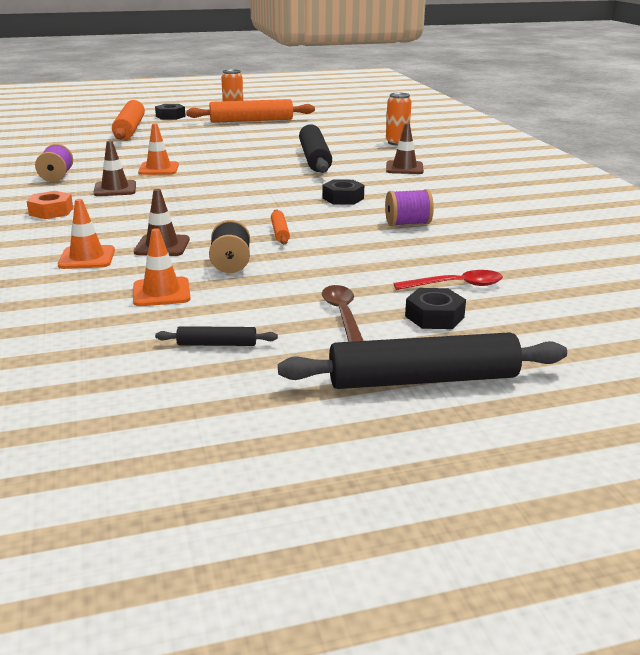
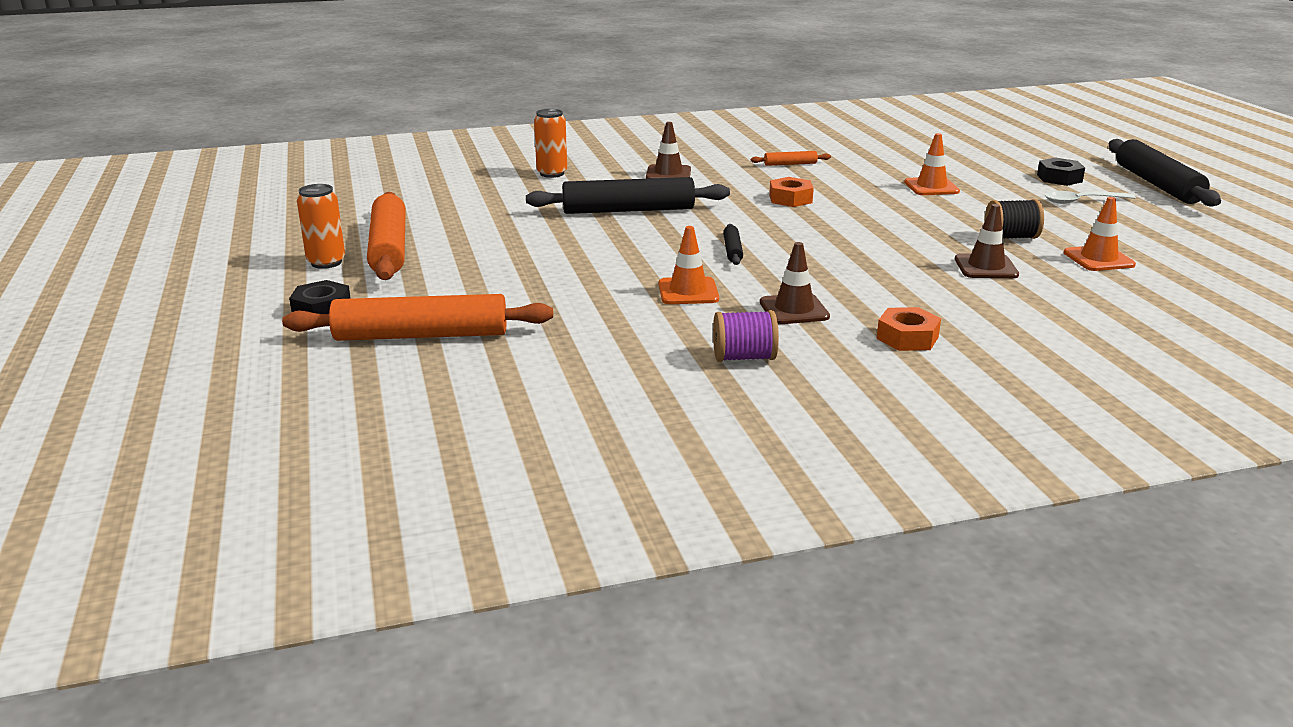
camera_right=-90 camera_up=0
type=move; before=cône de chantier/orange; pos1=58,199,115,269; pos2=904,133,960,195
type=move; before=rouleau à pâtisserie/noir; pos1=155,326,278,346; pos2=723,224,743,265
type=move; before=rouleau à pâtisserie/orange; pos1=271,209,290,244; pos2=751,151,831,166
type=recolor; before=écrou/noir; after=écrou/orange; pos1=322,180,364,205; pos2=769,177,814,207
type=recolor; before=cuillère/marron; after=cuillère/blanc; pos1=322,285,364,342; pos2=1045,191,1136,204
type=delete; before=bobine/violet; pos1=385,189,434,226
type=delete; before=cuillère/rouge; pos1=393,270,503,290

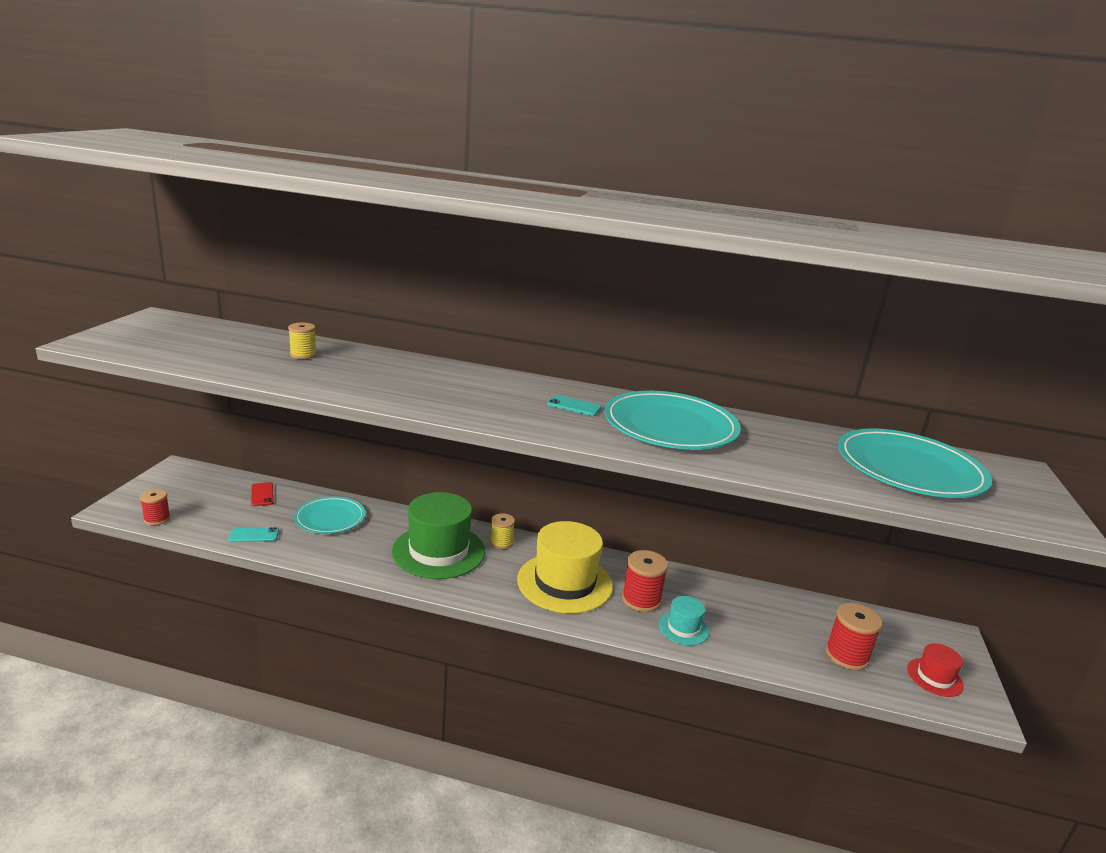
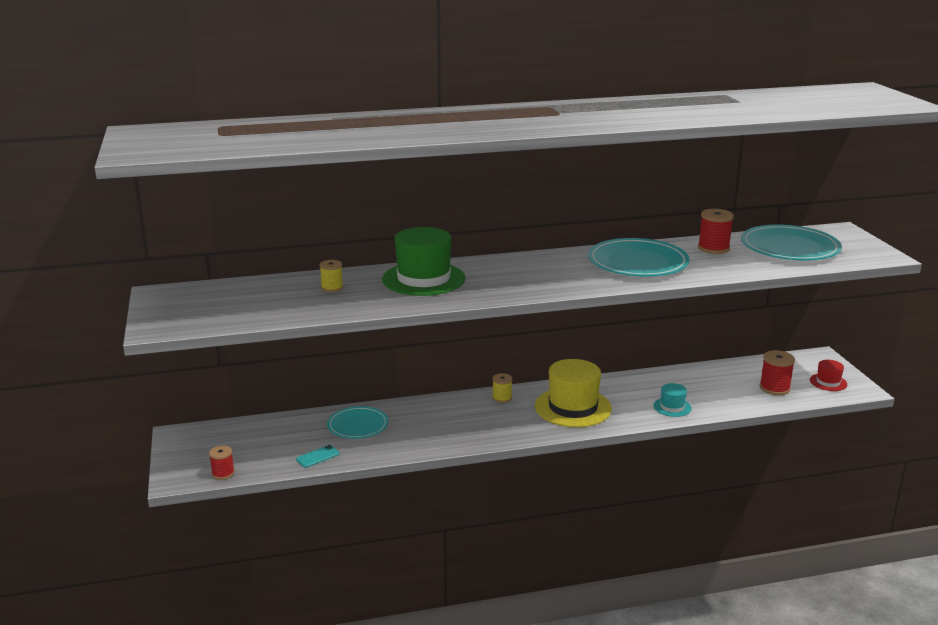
camera_right=-25 camera_up=0
type=delete; before=téléphone/rouge; pos1=251,482,274,506
type=move; before=chapeau/vert; pos1=392,492,485,579; pos2=382,227,466,296
type=delete; before=téléphone/turquoise; pos1=547,395,602,416
type=move; before=bobine/rouge; pos1=622,550,668,612; pos2=698,209,734,254

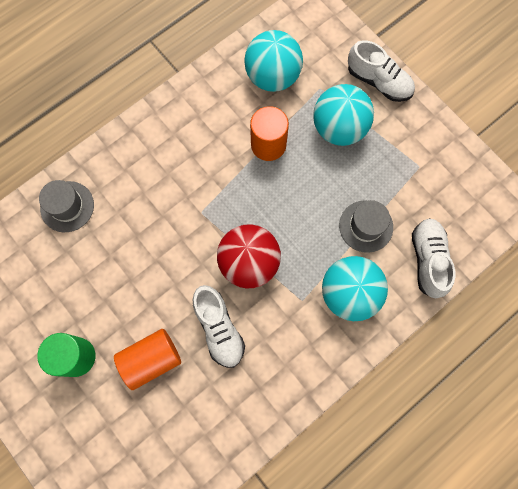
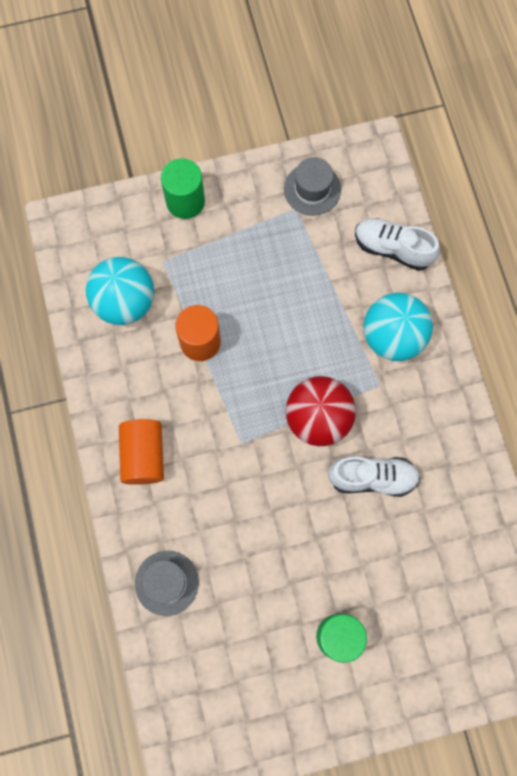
camera_right=-65 camera_up=0
type=move; before=cylindre/orange; pos1=114,329,181,390; pos2=119,419,164,485
type=delete; before=balle/turquoise; pos1=313,84,374,146
type=move; before=chapeau/gris; pos1=339,200,393,253; pos2=284,157,341,216
type=replace; before=chaussure/blanc; after=cylindre/vert; pos1=348,40,415,102; pos2=161,158,205,219

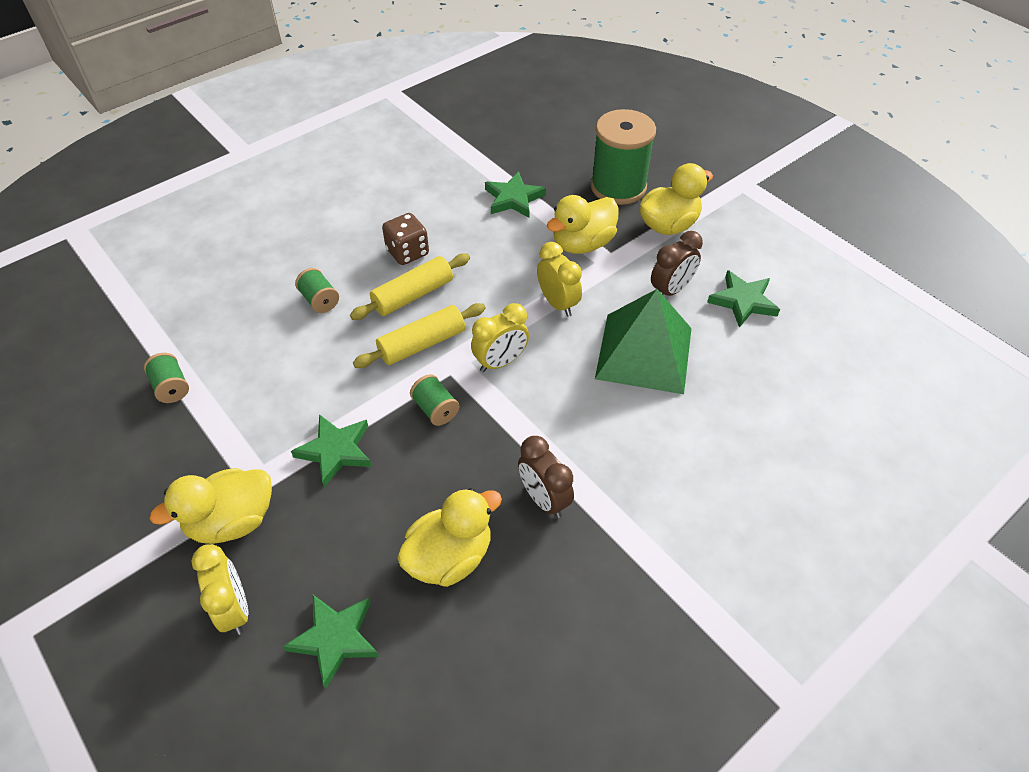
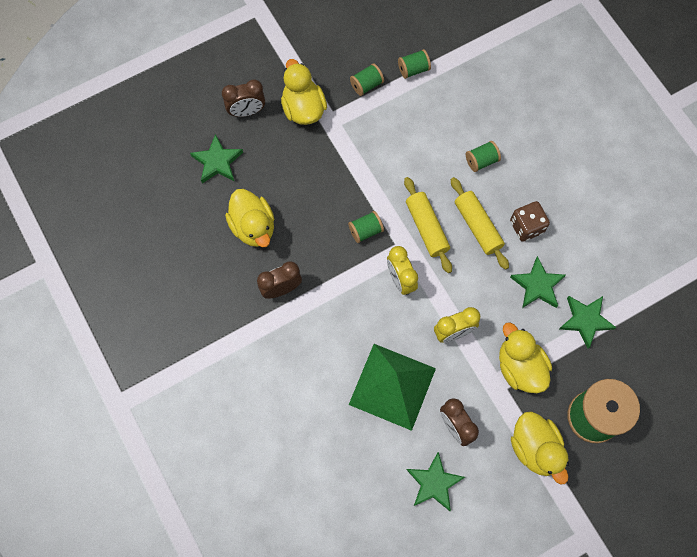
camera_right=100 camera_up=20
type=recolor; before=réveil/jaune; after=réveil/marron; pos1=191,544,249,635; pos2=222,80,265,117
type=move; before=étoile/vert; pos1=291,414,372,487; pos2=510,256,566,308
type=insert; after=bobine/vert; pos2=350,63,384,96

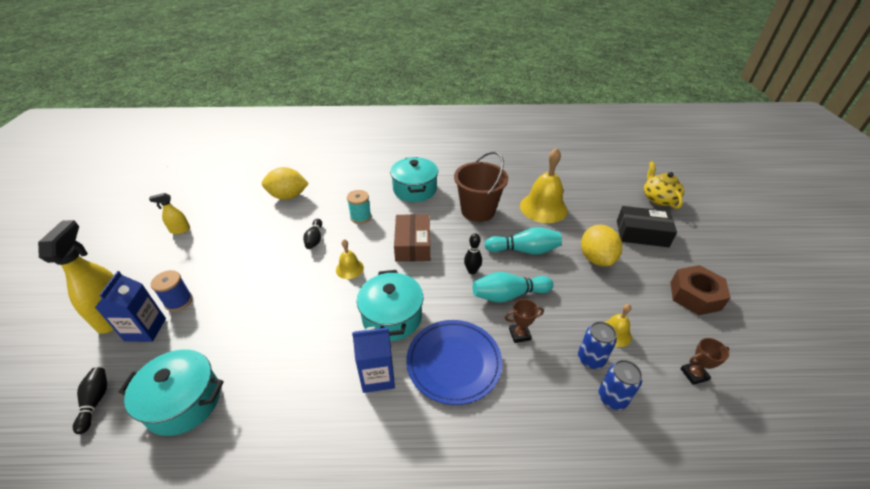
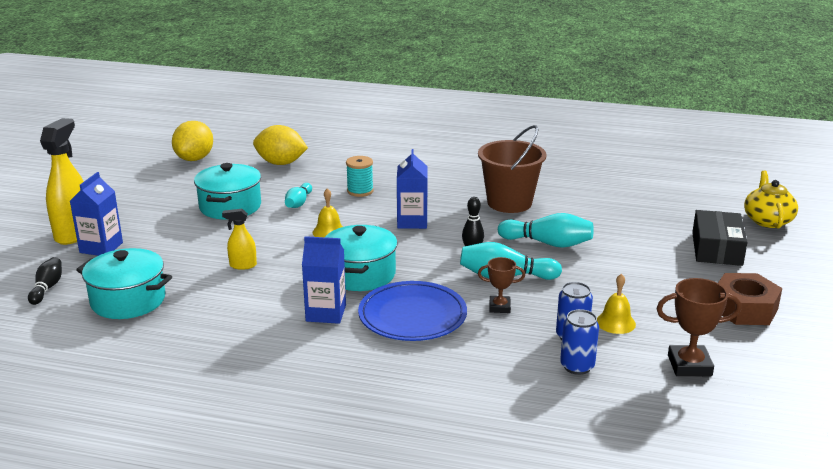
camera_right=15 camera_up=-15
type=move; before=vaporisateur/jaune; pos1=149,193,190,234; pos2=222,209,257,270
type=delete; before=bobine/bleu; pos1=151,270,193,311
type=recolor; before=quille/noir; after=quille/turquoise; pos1=303,219,322,249; pos2=285,183,312,208
type=move; before=marmite/turquoise; pos1=390,157,438,202; pos2=194,163,261,219
type=replace; before=boîte/marron; after=brique de lait/bleu; pos1=394,214,430,262; pos2=397,149,428,229
type=delete; before=cloche/jaune; pos1=520,148,568,223
type=move; before=citron/jaune; pos1=581,225,622,266; pos2=172,121,213,161
type=rotate; before=boîte/noir; pos1=617,206,677,247; pos2=692,210,748,266; turn=75
type=resize; before=trophée/marron; pos1=680,338,730,385; pos2=656,278,741,376; scale=1.6

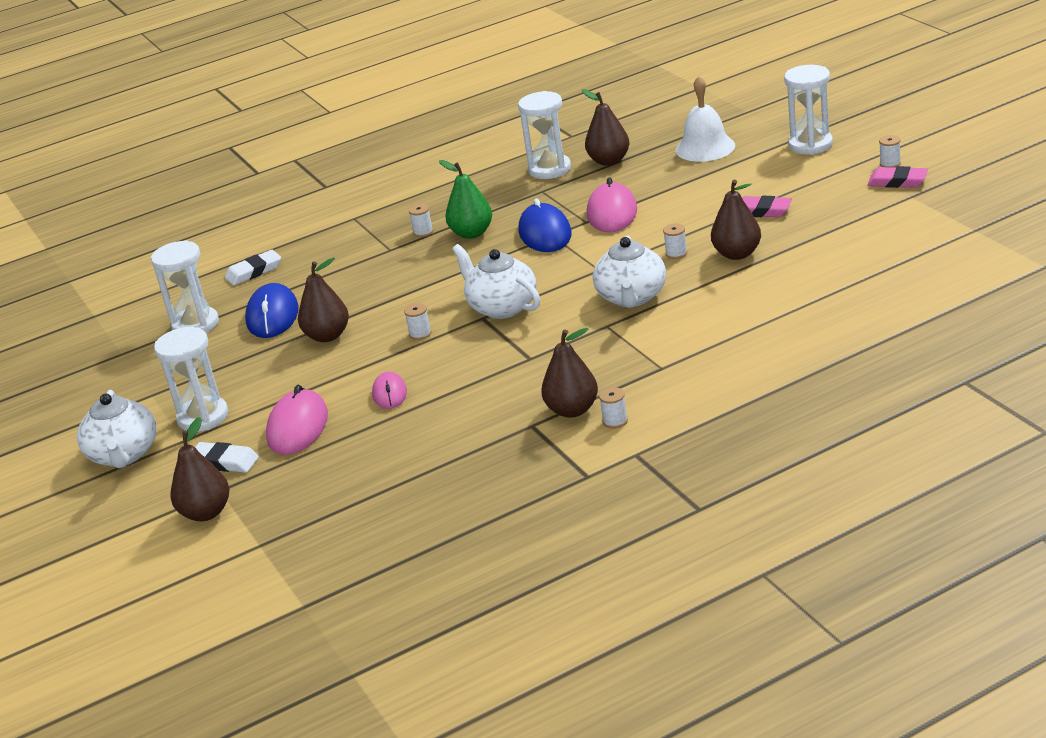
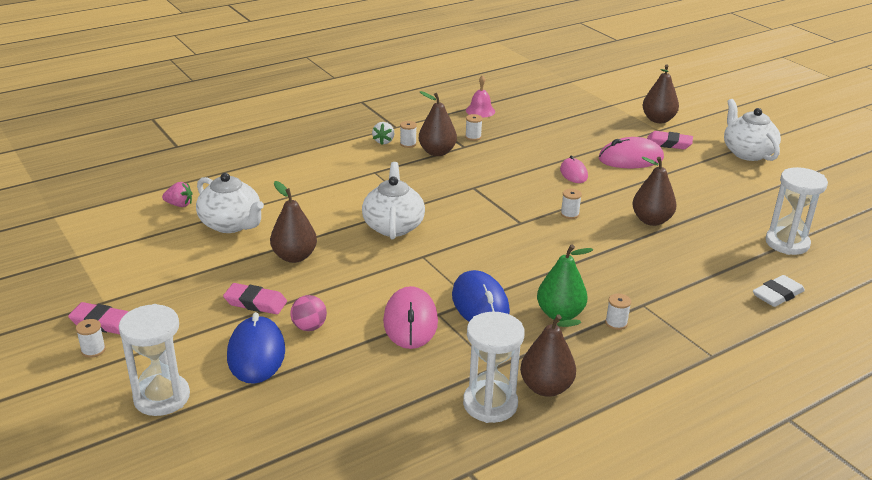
camera_right=170 camera_up=0
type=delete; before=sablier/blanc; pos1=154,327,228,432
type=recolor; before=gomme/blanc; after=gomme/rose; pos1=195,442,259,473; pos2=647,131,693,149
type=move; before=souris/bleu; pos1=245,283,299,338; pos2=227,312,285,384
type=rotate; before=souris/rose; pos1=266,385,328,455; pos2=598,137,664,168; turn=75
type=move; before=théière/blanc; pos1=452,244,540,319; pos2=196,173,264,233
type=move; before=poire/marron; pos1=582,89,629,166; pos2=520,314,581,397
type=move; before=bobine/blanc; pos1=663,224,687,259; pos2=465,114,483,141
type=delete; before=cloche/blanc; pos1=676,76,735,162
type=insert; after=fraise/rose; pos2=162,182,193,207
type=insert; after=balle/rose; pos2=290,295,327,331
type=insert; after=fraise/blanc; pos2=372,122,394,145
type=insert; after=cloche/rose; pos2=466,75,495,118

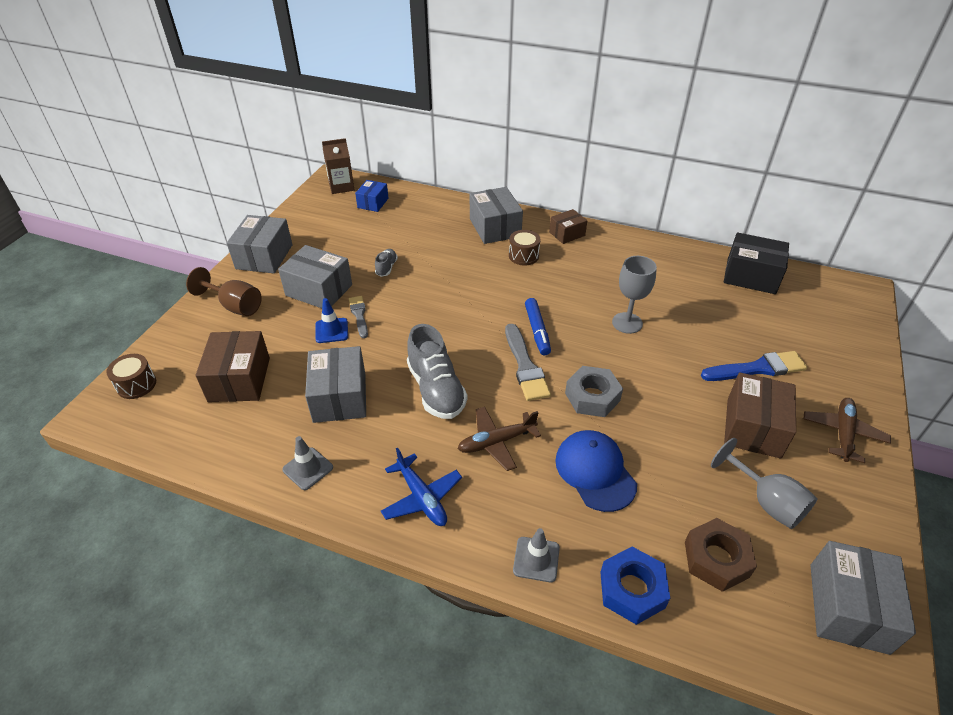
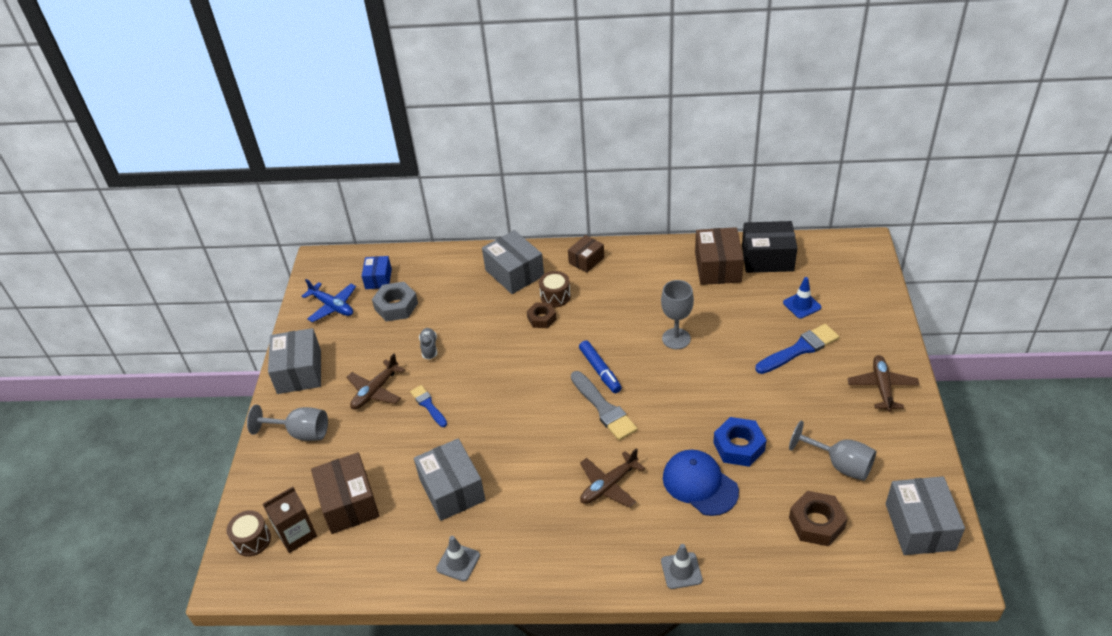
camera_right=-15 camera_up=0
type=recolor; before=verre à pied/marron; after=verre à pied/gris; pos1=186,267,262,316; pos2=247,405,328,441
type=replace; before=boîte/gris; after=avion/marron; pos1=278,245,352,308; pos2=346,353,405,410
type=move; before=cône de chantier/bleu; pos1=316,298,348,343; pos2=783,277,821,319
type=move; before=brique de lait/marron; pos1=322,138,354,194; pos2=263,487,317,553
type=recolor; before=pinceau/gris; after=pinceau/bleu; pos1=349,296,368,338; pos2=410,385,447,427
type=move; before=avion/bleu; pos1=381,447,462,526; pos2=302,279,356,322
type=delete; before=chaussure/gris; pos1=407,324,468,419
type=move; before=écrou/gris; pos1=565,366,623,417; pos2=372,282,418,322
type=move; before=écrou/bleu; pos1=600,547,670,625; pos2=713,417,766,467
type=move; before=boîte/marron; pos1=724,372,796,459; pos2=695,227,744,285
type=insert; after=écrou/marron; pos2=527,302,556,328

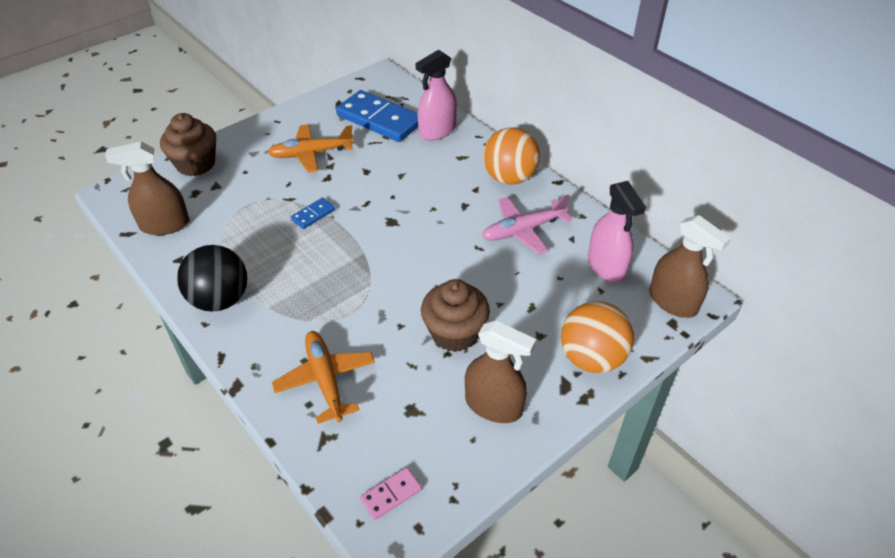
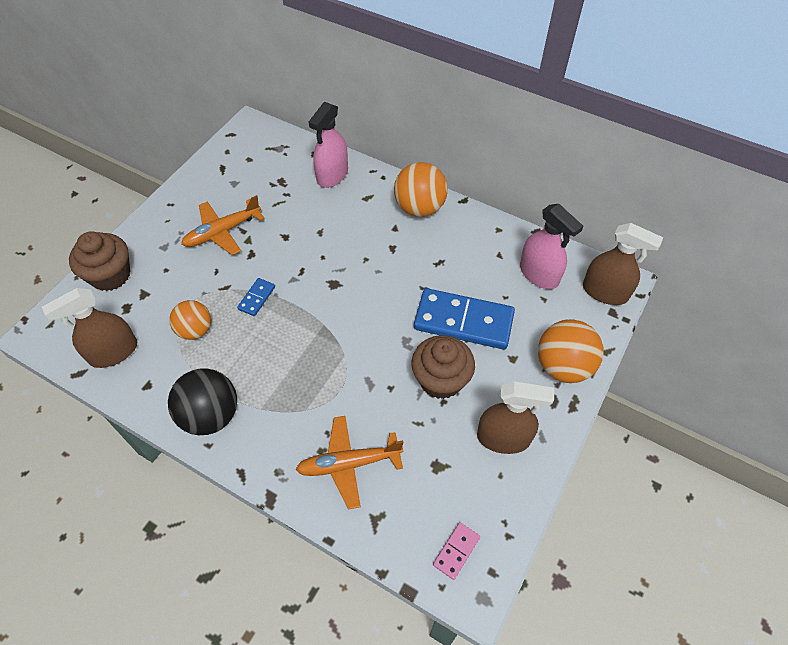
camera_right=-20 camera_up=10
type=rotate; before=avion/orange; pos1=272,331,375,424; pos2=296,416,403,510; turn=-60
type=move; before=domino/bleu; pos1=336,90,418,142; pos2=414,288,515,349
type=delete; before=avion/rose; pos1=482,194,573,254
type=insert; after=balle/orange; pos2=169,300,211,340

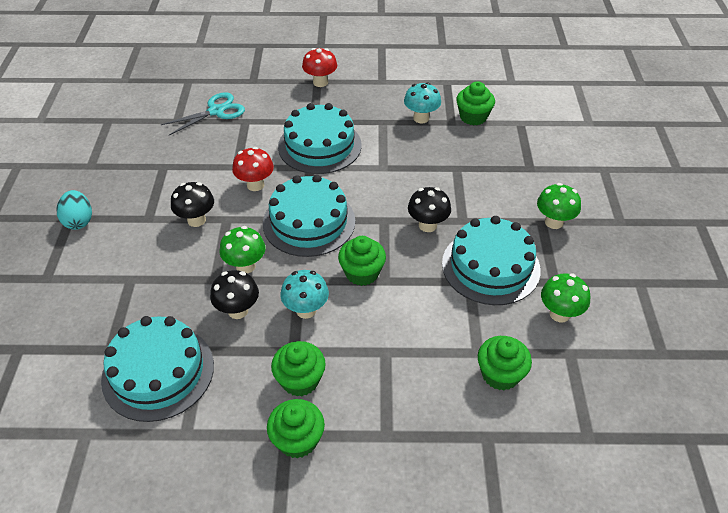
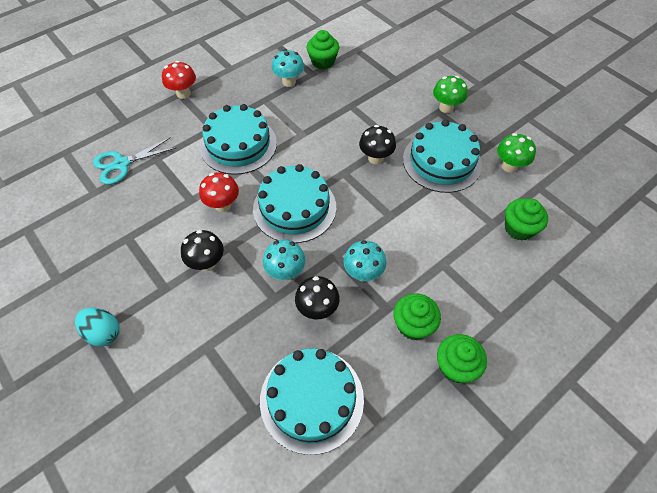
camera_right=-40 camera_up=10
type=rotate; before=ciseaux/turquoise; pos1=161,92,245,135; pos2=93,137,176,185; turn=-135
type=recolor; before=champignon/vert; after=champignon/turquoise; pos1=220,226,265,274; pos2=263,239,306,280
type=delete; before=muffin/vert; pos1=338,236,386,286

